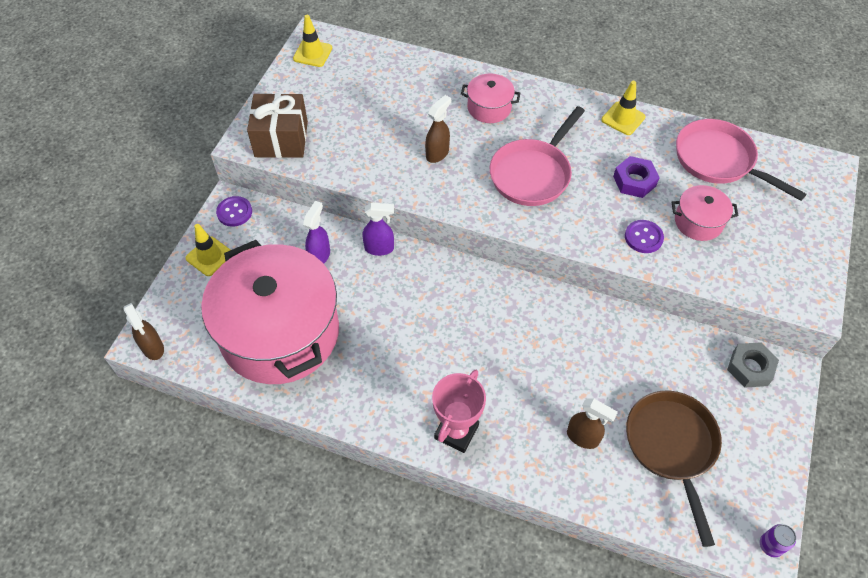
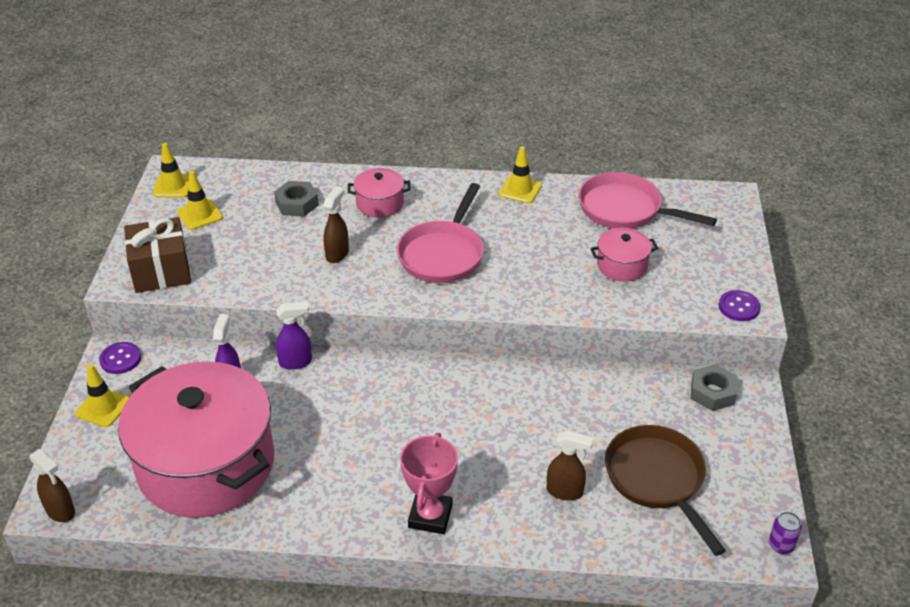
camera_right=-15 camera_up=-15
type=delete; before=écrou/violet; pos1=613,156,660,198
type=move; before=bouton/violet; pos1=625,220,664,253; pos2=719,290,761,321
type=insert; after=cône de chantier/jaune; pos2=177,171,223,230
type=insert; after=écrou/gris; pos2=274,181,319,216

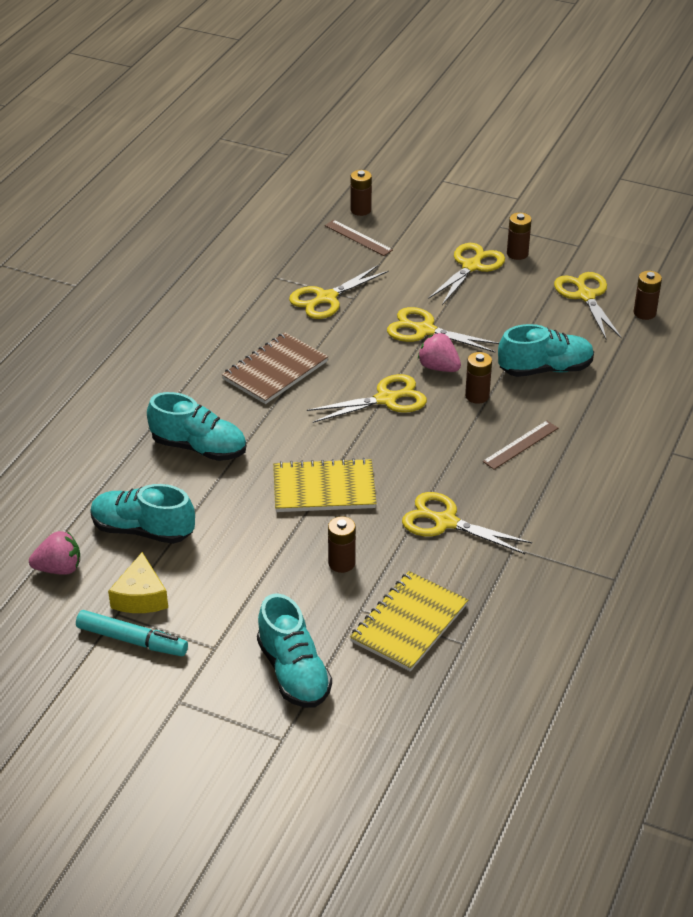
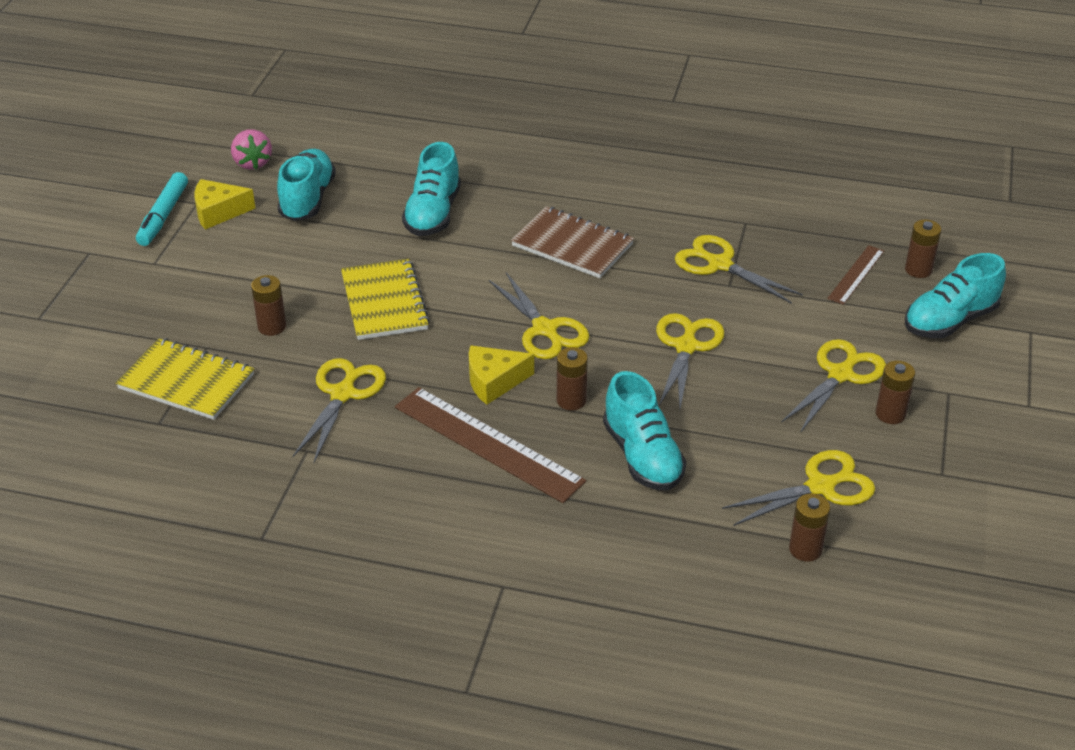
camera_right=80 camera_up=0
type=move; before=chaussure/turquoise; pos1=257,593,332,708; pos2=905,253,1006,338
type=delete; before=fraise/rose; pos1=418,333,461,372
type=rotate; before=ciseaux/jaune; pos1=428,243,505,305; pos2=781,339,886,433; turn=-75
type=resize; before=règle/marron; pos1=483,420,558,470; pos2=395,387,586,503; scale=1.9
type=insert; after=fromage/jaune; pos2=469,345,534,405

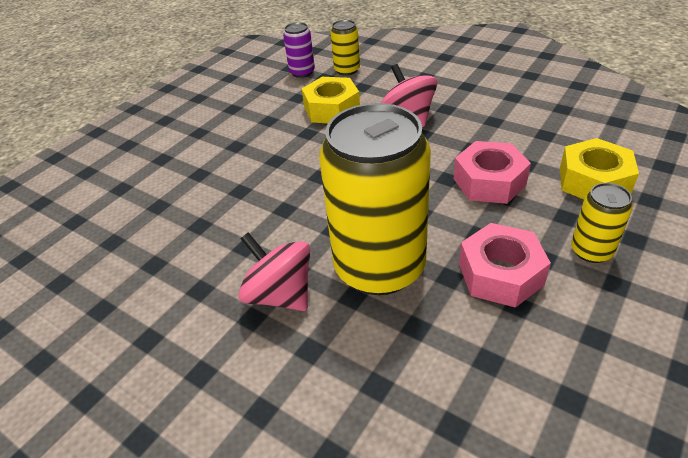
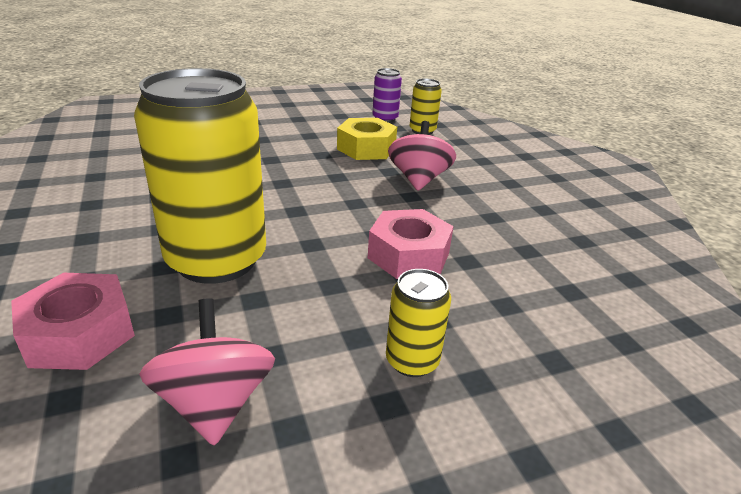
camera_right=30 camera_up=-10
type=move; before=toupie/rose; pos1=238,232,310,311; pos2=139,298,275,446
type=move; before=écrou/rose; pos1=459,223,551,308; pos2=11,273,135,370
type=delete; before=écrou/jaune; pos1=560,138,639,199

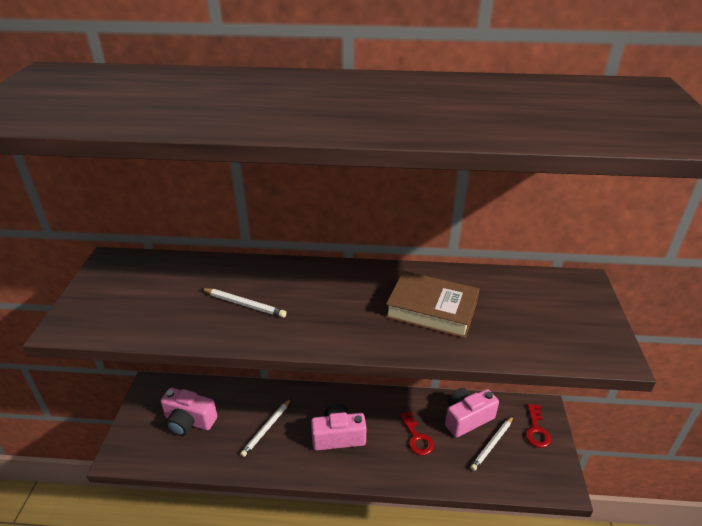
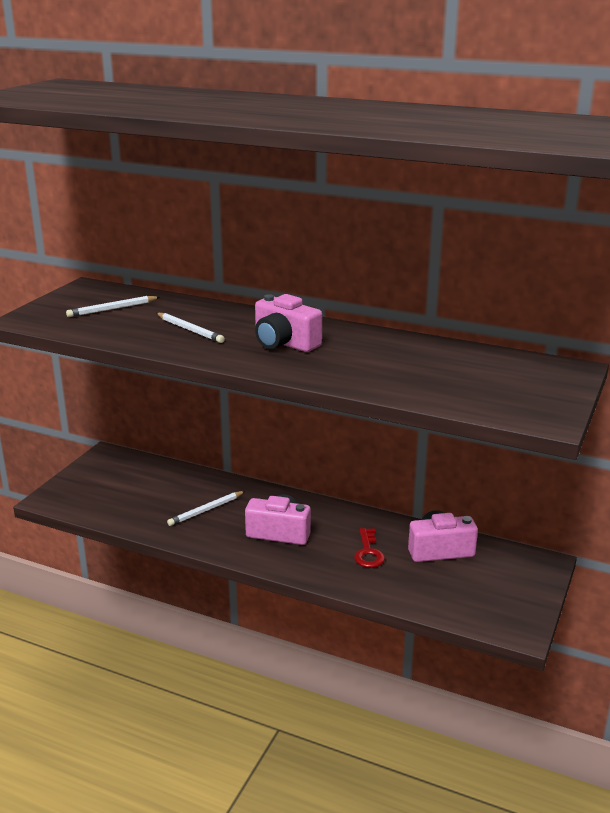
camera_right=20 camera_up=-10
type=move; before=appareil photo/rose; pos1=160,387,217,436; pos2=255,294,322,352
type=delete; before=livre/marron; pos1=386,271,479,338
type=move; before=crayon/blanc; pos1=470,416,513,471; pos2=66,296,160,317
type=delete; before=clé/rouge; pos1=525,404,551,448

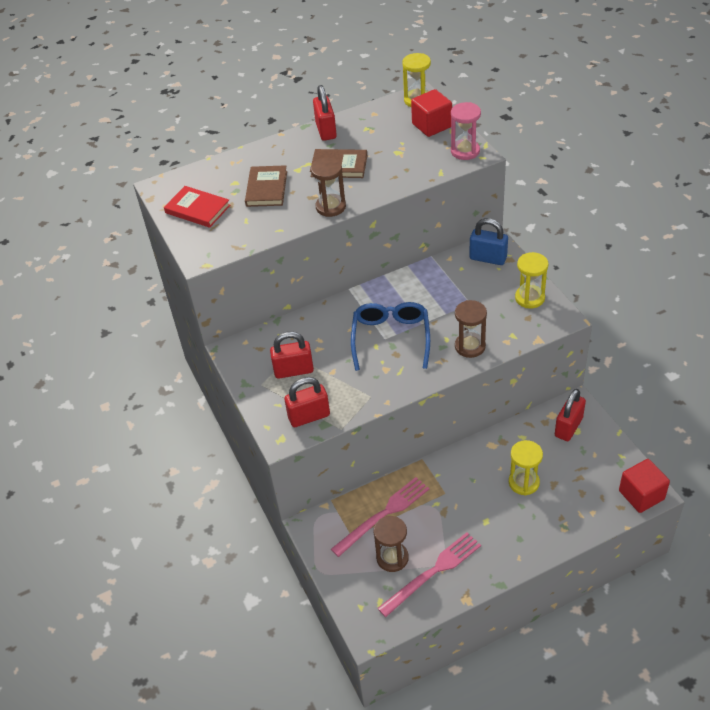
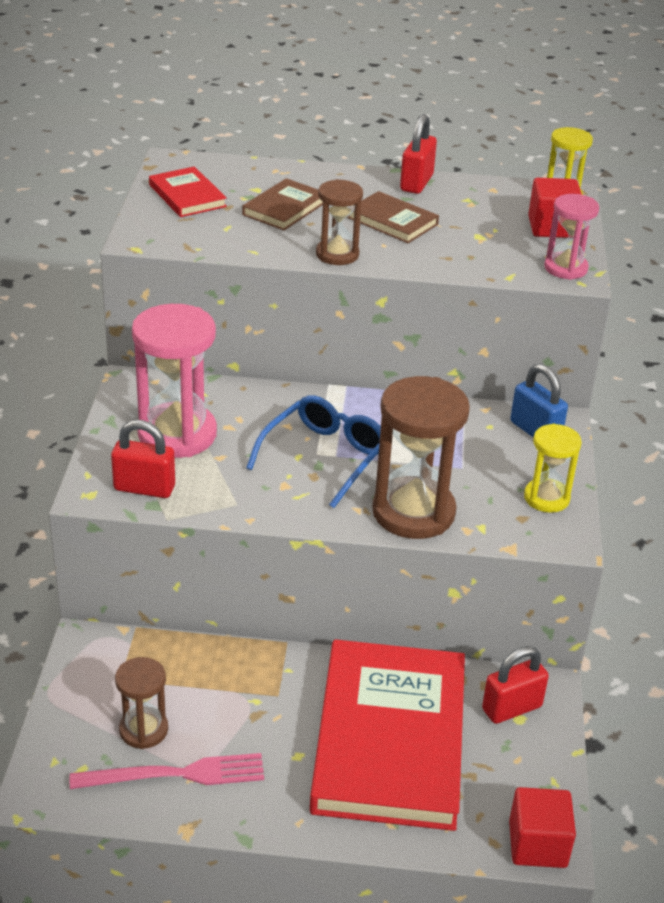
camera_right=25 camera_up=-10
type=replace; before=cadenas/rouge; after=sablier/rose; pos1=270,331,314,379; pos2=132,304,217,458
type=delete; before=fourchette/rose; pos1=331,477,429,557
type=resize; before=sablier/marron; pos1=455,300,487,358; pos2=372,376,470,539; scale=1.78
type=replace; before=sablier/jaune; after=livre/rouge; pos1=509,440,543,495; pos2=310,639,465,831

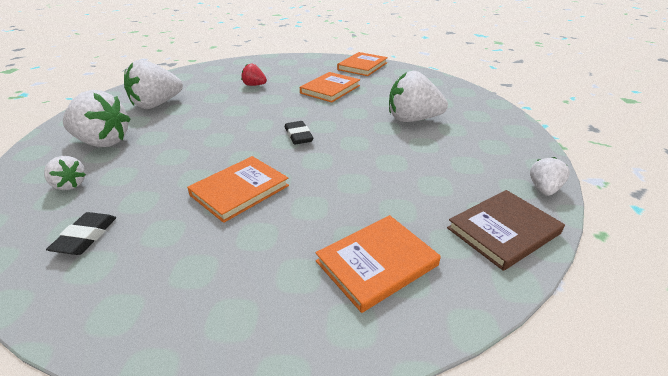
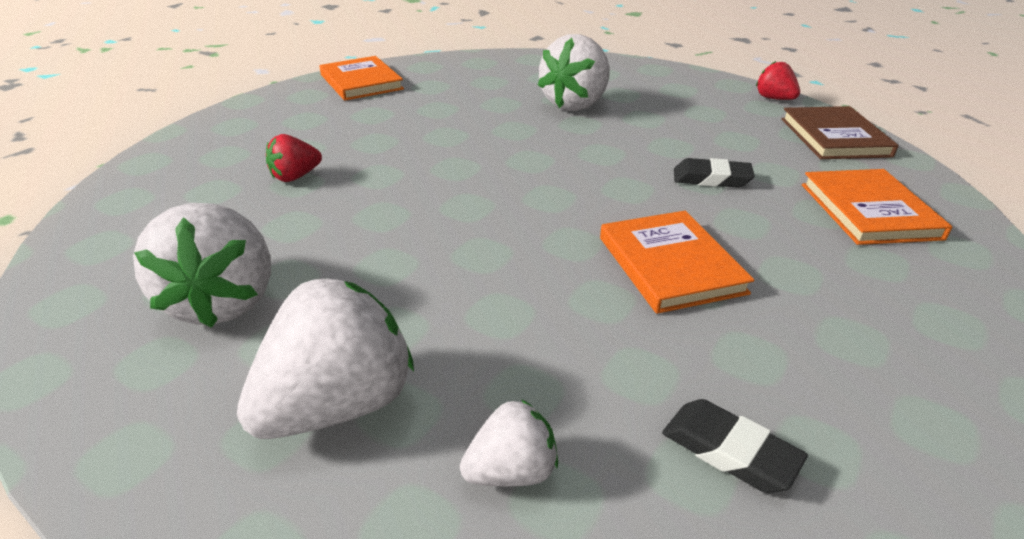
camera_right=-60 camera_up=0
type=move; before=gomme/noir; pos1=285,121,313,145; pos2=674,158,755,188
type=delete; before=livre/orange; pos1=300,72,360,103
type=recolor; before=fraise/blanc; after=fraise/rouge; pos1=530,157,570,196; pos2=756,61,800,100

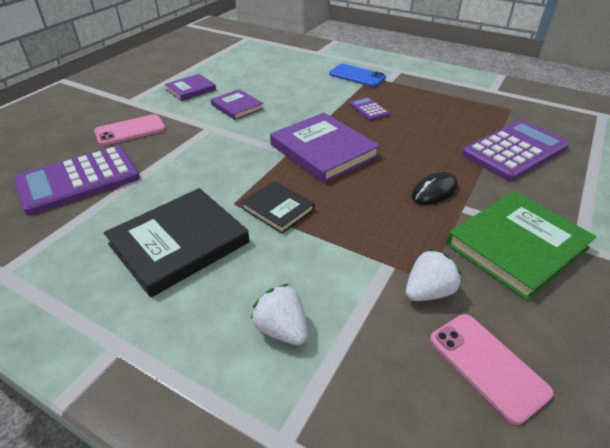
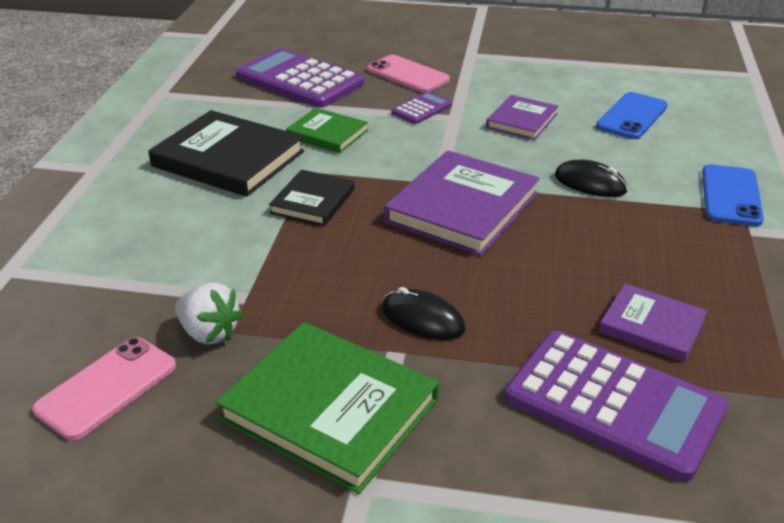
camera_right=70 camera_up=-5
type=move; before=livre/violet; pos1=165,74,216,101; pos2=599,284,707,362
type=delete; before=fraise/blanc; pos1=251,284,308,345
type=move; before=calculatrice/violet; pos1=349,97,389,121; pos2=392,92,452,124
type=insert; after=livre/vert; pos2=286,108,368,153
type=insert; after=souris/noir; pos2=555,159,628,197
type=insert; after=téléphone/bleu; pos2=596,92,668,139

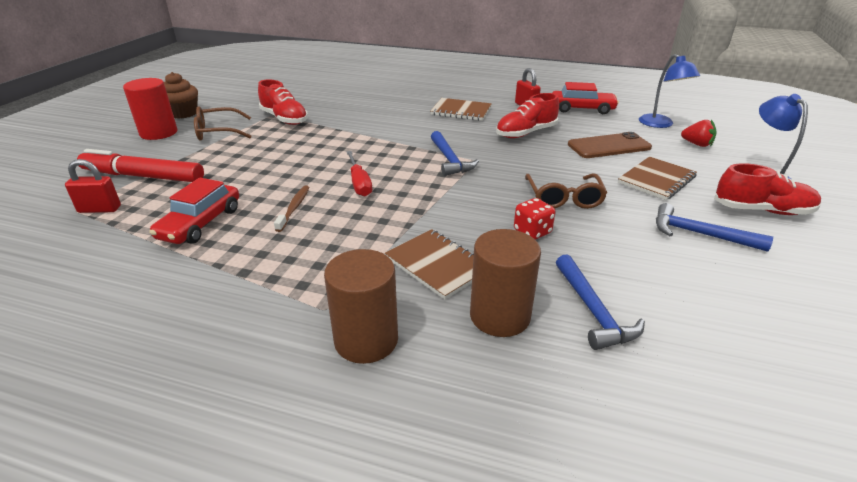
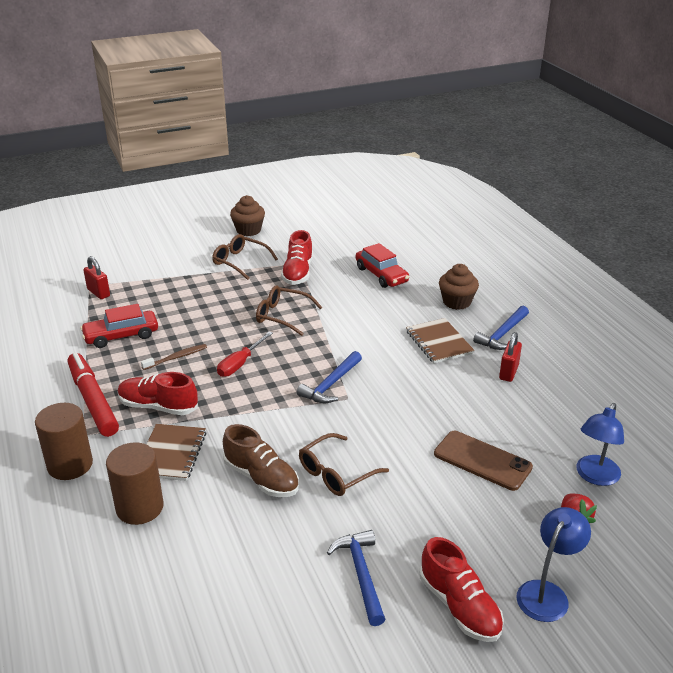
camera_right=50 camera_up=0
type=move; before=feutre/rouge; pos1=77,149,204,182; pos2=68,352,119,437
type=delete; before=cylindre/rouge; pos1=123,78,177,140
type=move; before=chaussure/rouge; pos1=496,93,559,138; pos2=118,372,198,415
type=replace; before=dé/rouge; after=chaussure/marron; pos1=514,198,555,240; pos2=223,424,299,497
type=move; before=voiture/rouge; pos1=552,82,619,114; pos2=356,243,409,288
type=move; before=marteau/bleu; pos1=556,254,645,350; pos2=473,306,529,350
type=delete; before=carnet/marron; pos1=618,156,697,200
type=insert; after=lunettes/marron; pos2=256,285,322,336
type=insert; after=muffin/marron; pos2=439,264,479,310

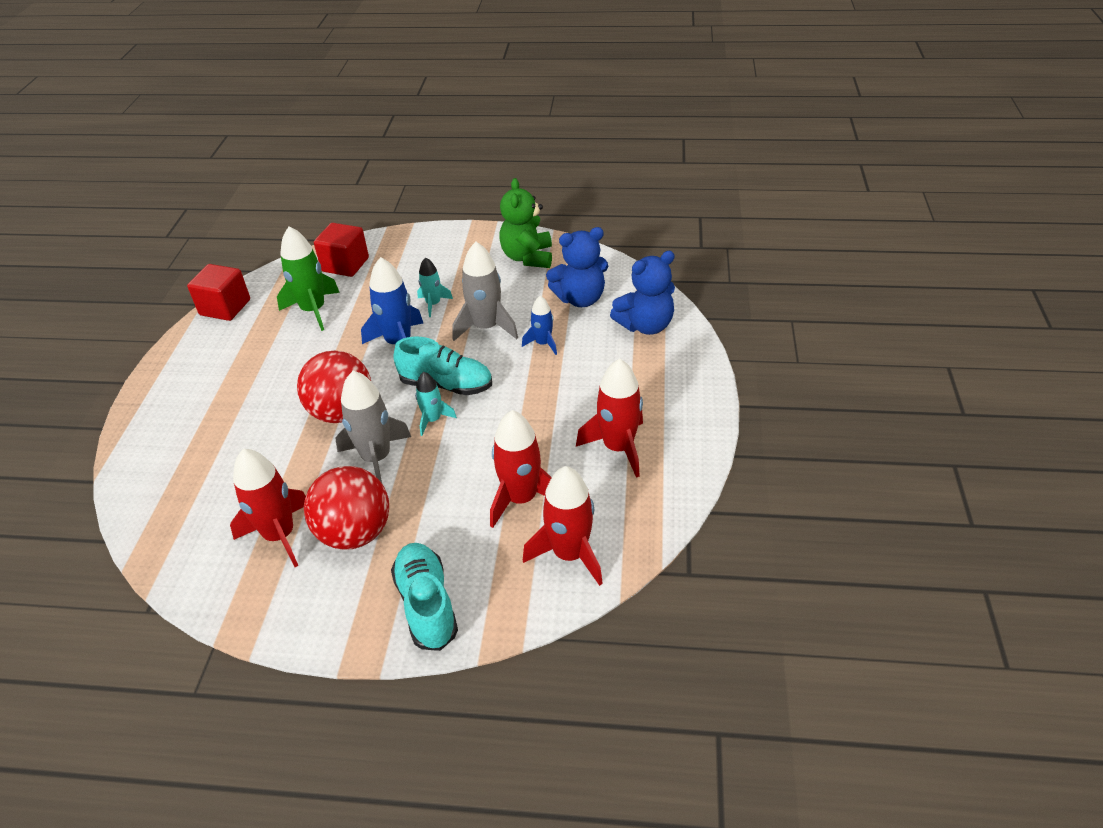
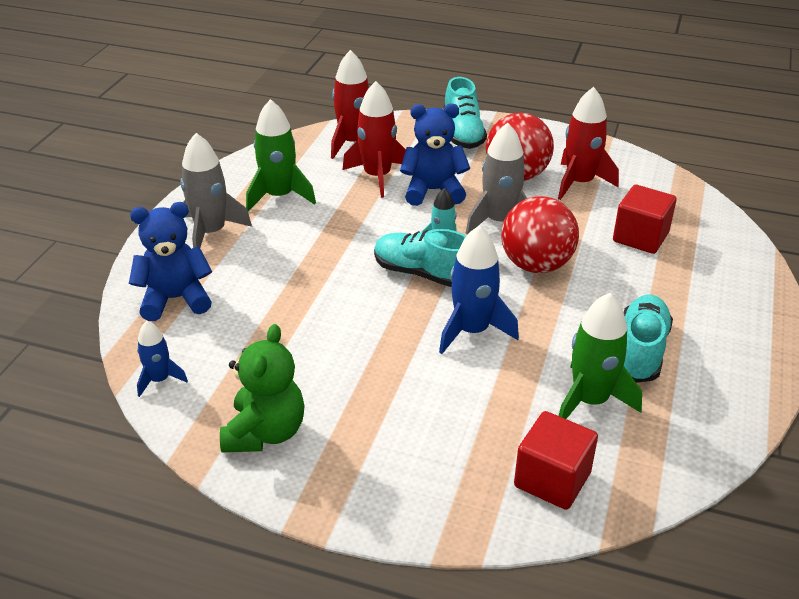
camera_right=-170 camera_up=-5
type=move; before=cube/rouge; pos1=187,264,250,321; pos2=613,185,677,254
type=delete; before=fusée/turquoise; pos1=417,257,453,317
type=move; before=fusée/gris; pos1=453,242,518,341; pos2=180,133,252,248
type=move; before=fusée/bleu; pos1=522,296,557,355; pos2=137,321,188,397
type=move; before=ours en peluche/bleu; pos1=546,227,608,307; pos2=400,104,470,206
type=recolor; before=fusée/rouge; after=fusée/vert; pos1=576,359,643,478; pos2=246,99,316,211
type=insert; after=chaussure/turquoise; pos2=624,295,673,383

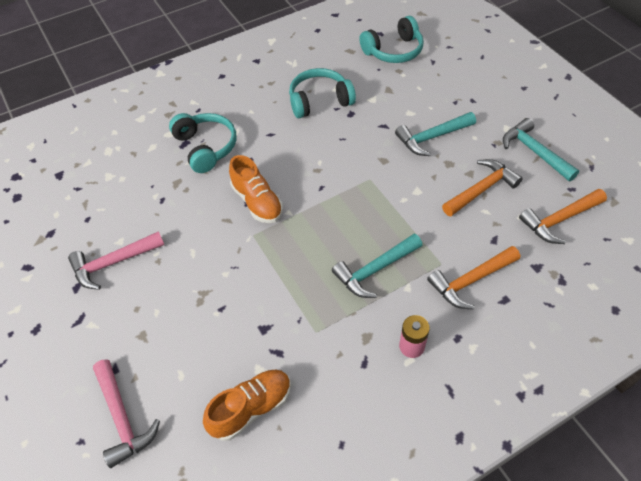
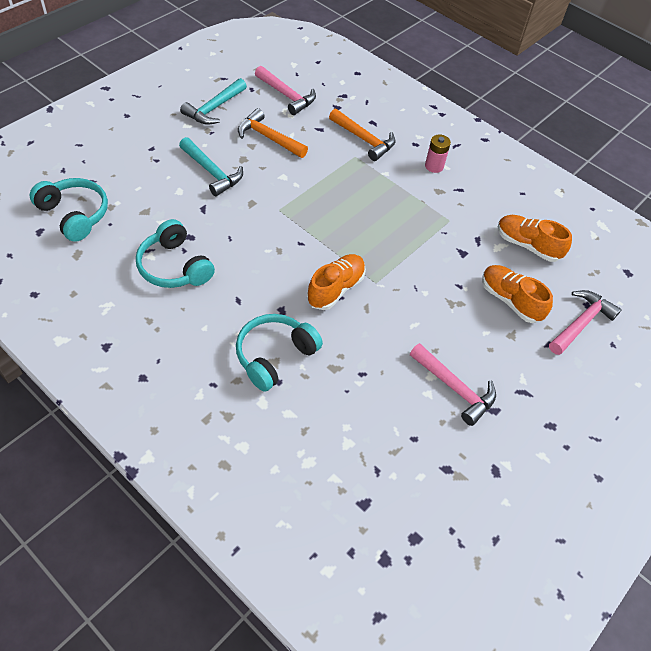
camera_right=-115 camera_up=0
type=delete; before=marteau/turquoise; pos1=332,234,422,298
type=recolor; before=marteau/orange; after=marteau/rose; pos1=519,189,607,244; pos2=255,66,316,115
type=insert; after=chaussure/orange; pos2=482,265,553,323

